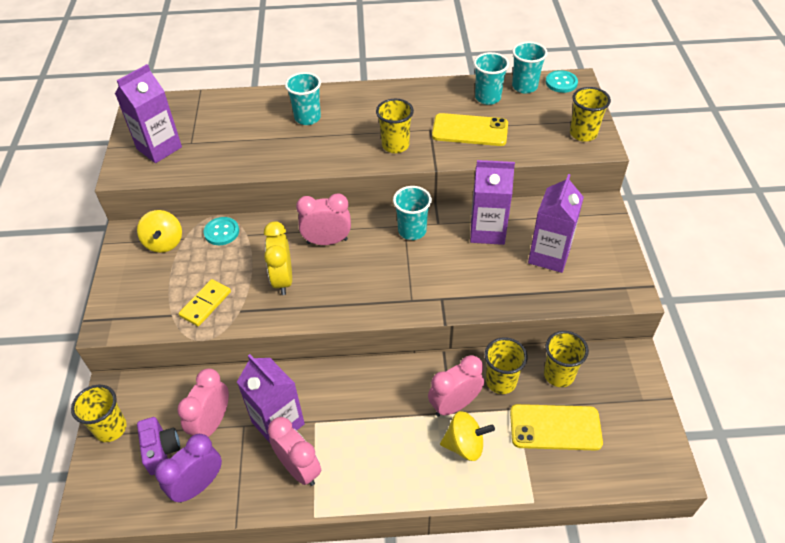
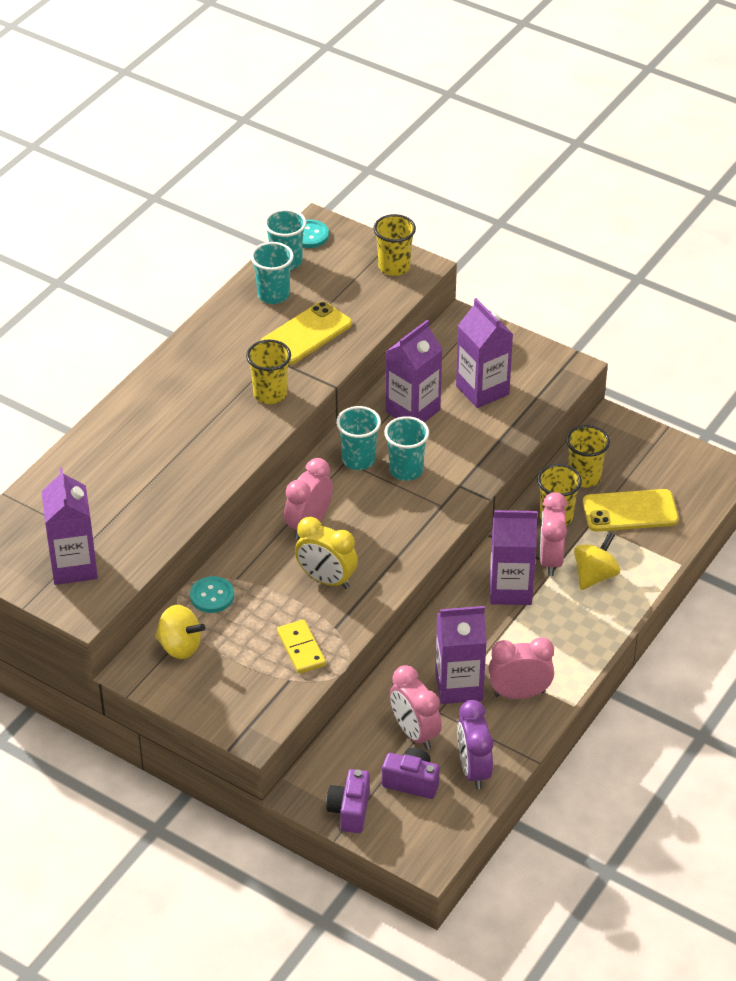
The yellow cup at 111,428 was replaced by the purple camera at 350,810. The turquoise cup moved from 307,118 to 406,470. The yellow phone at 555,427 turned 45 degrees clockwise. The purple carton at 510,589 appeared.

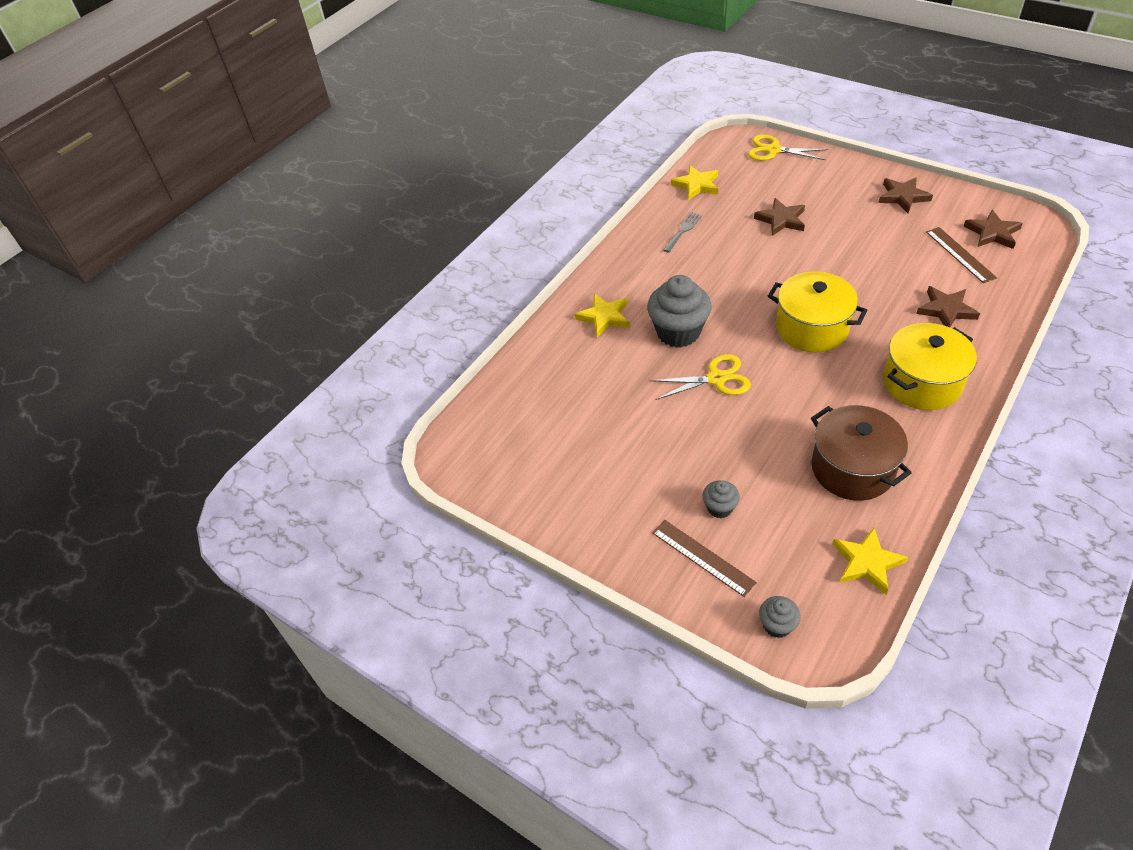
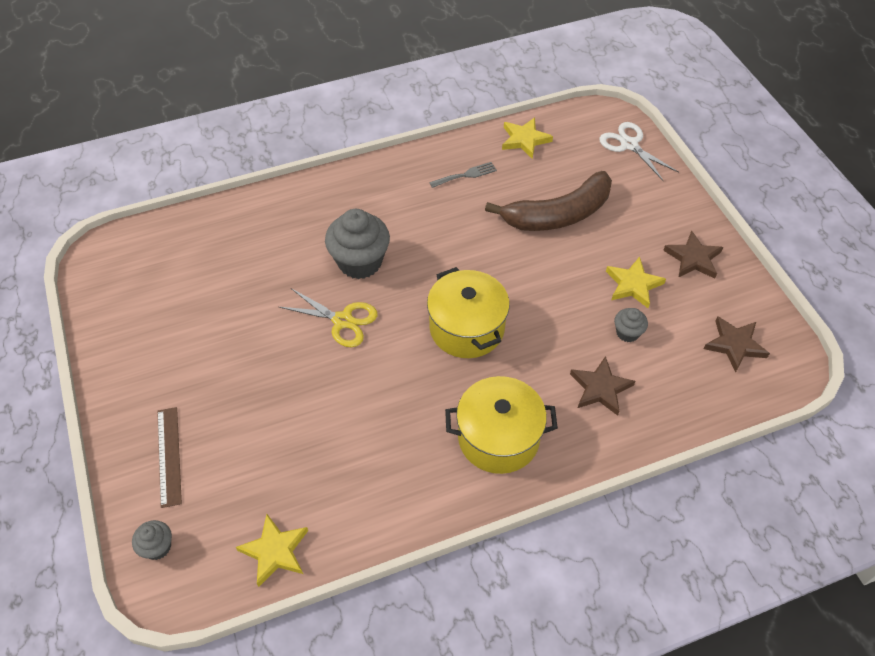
The yellow star moved from 604,317 to 633,284. The grey cupcake moved from 719,508 to 627,333. The yellow scissors at 773,150 became the white scissors at 629,145. The brown star at 781,220 was replaced by the brown banana at 558,214. The brown pot at 852,469 disappeared. The brown ruler at 960,254 disappeared.

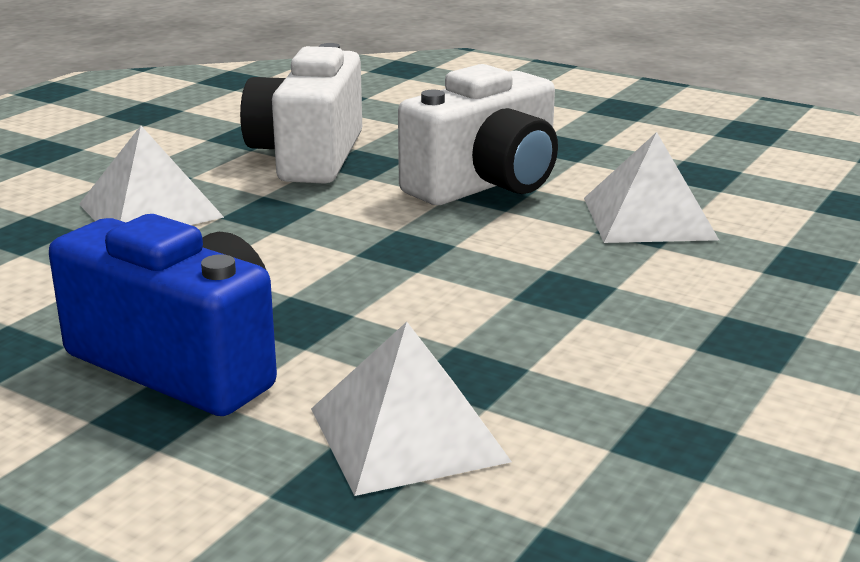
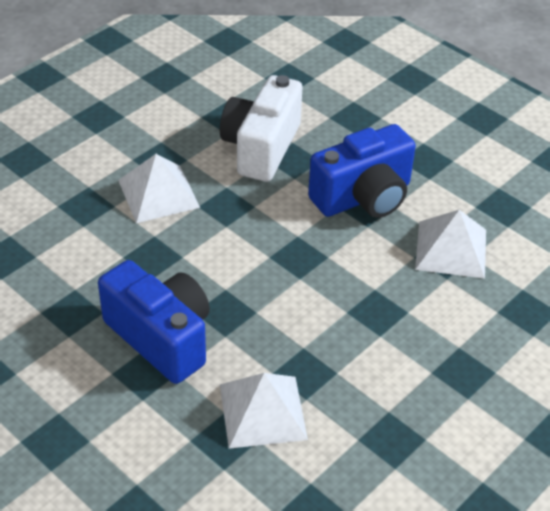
The white camera at 486,184 became the blue camera at 363,197.

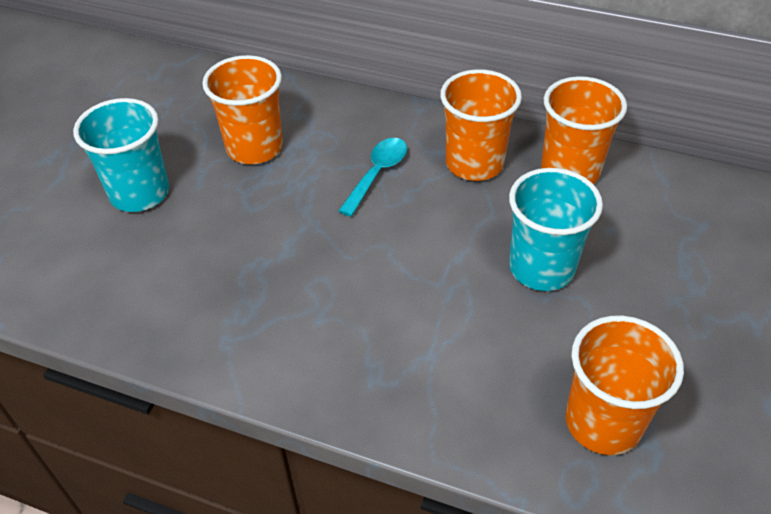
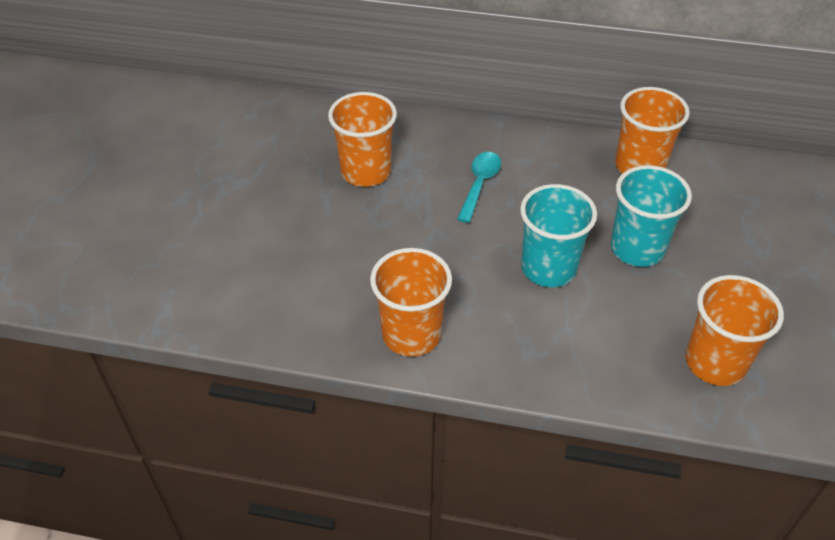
The turquoise cup moved from 139,193 to 548,268. The orange cup moved from 474,163 to 411,334.

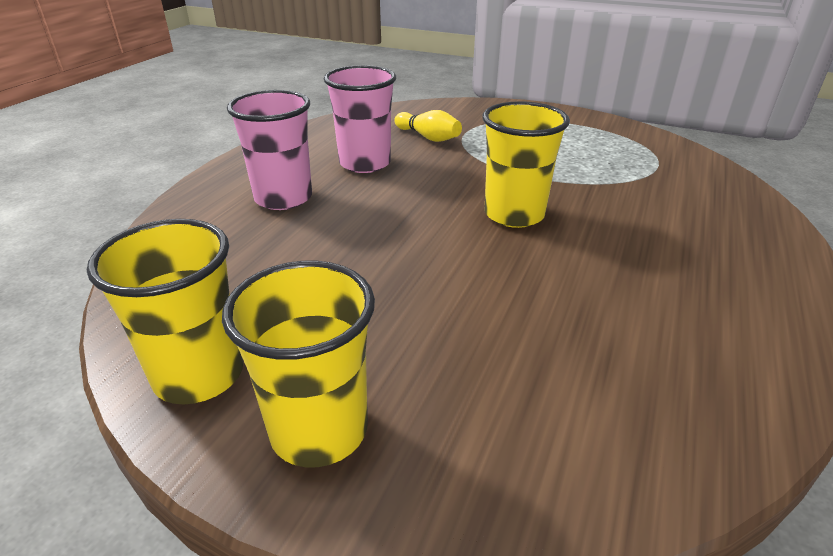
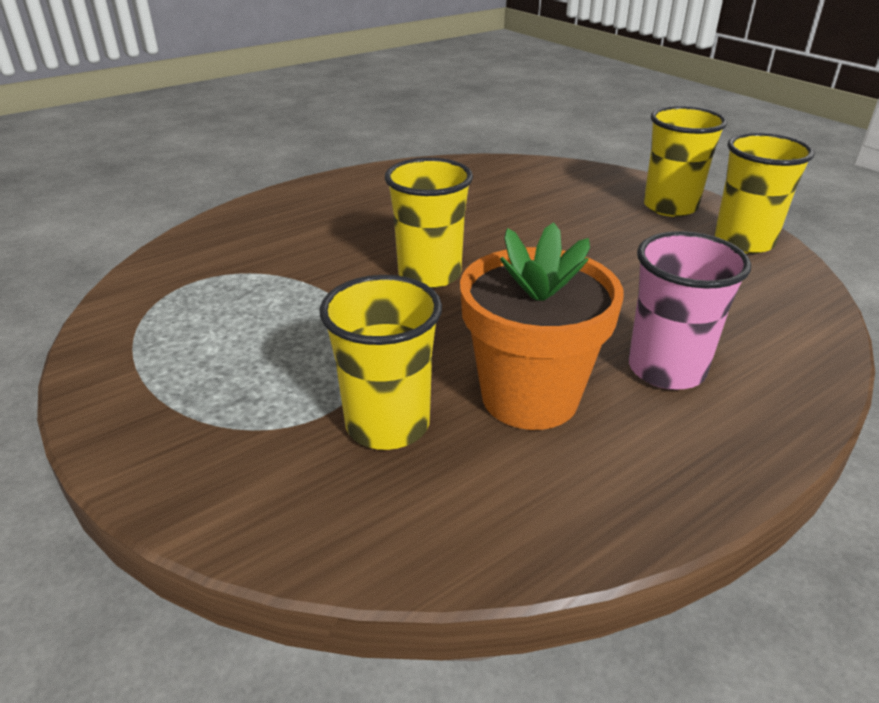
The pink cup at 365,163 was replaced by the orange flower pot at 529,397. The yellow bowling pin at 428,137 was replaced by the yellow cup at 387,424.

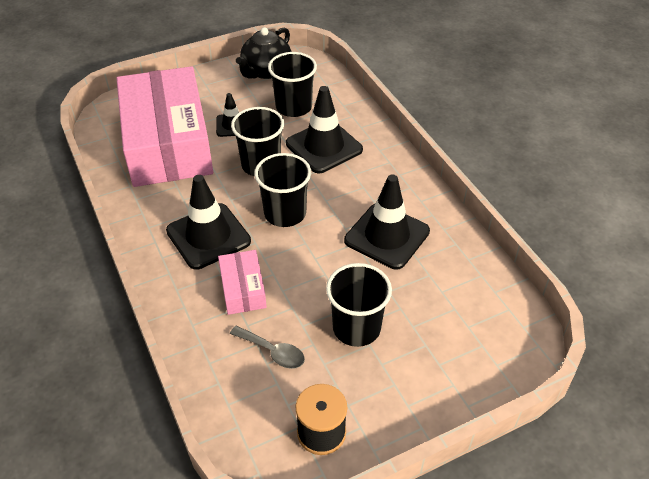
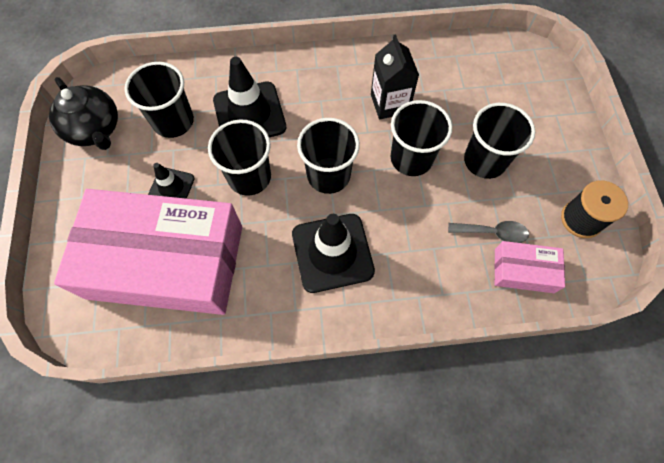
The pink box moved from 243,289 to 524,270. The grey spoon at 273,352 turned 45 degrees clockwise. The black traffic cone at 387,236 was replaced by the black carton at 389,103. The black cup at 411,158 appeared.

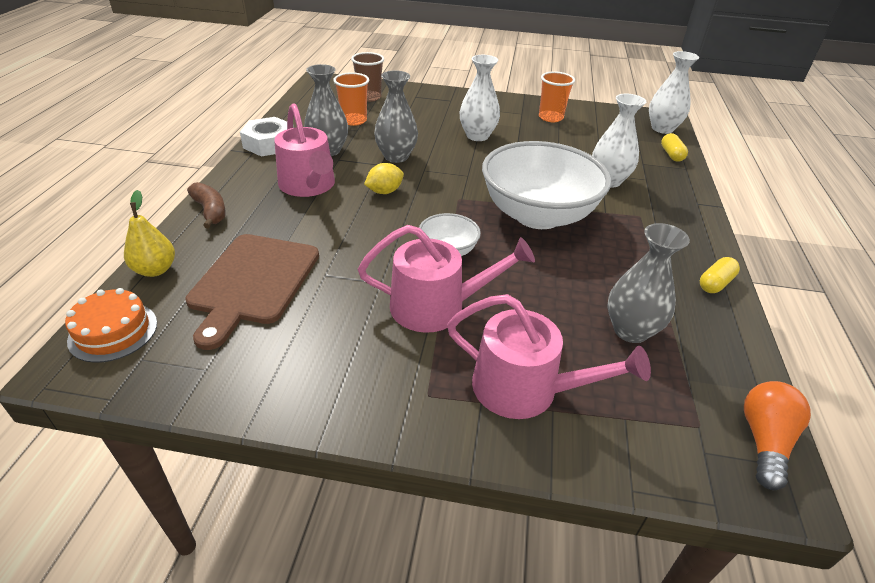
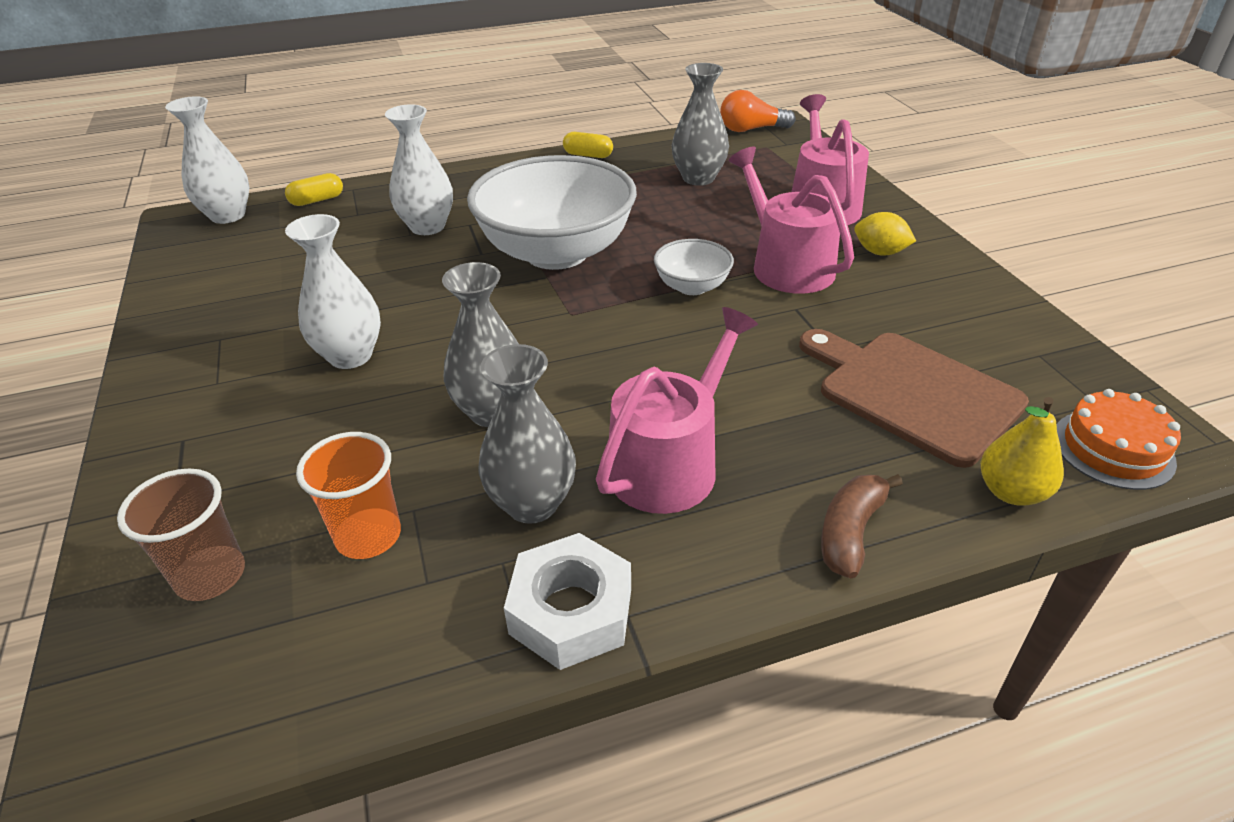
The brown cutting board at 253,282 turned 120 degrees counterclockwise. The yellow lemon moved from 384,191 to 880,252. The orange cup at 550,117 disappeared.

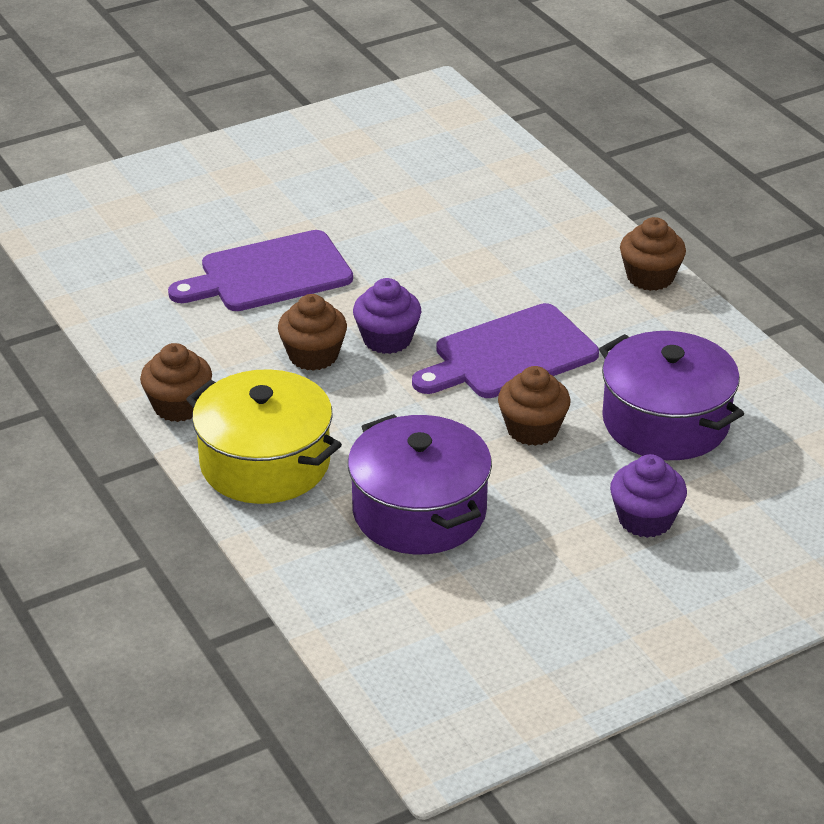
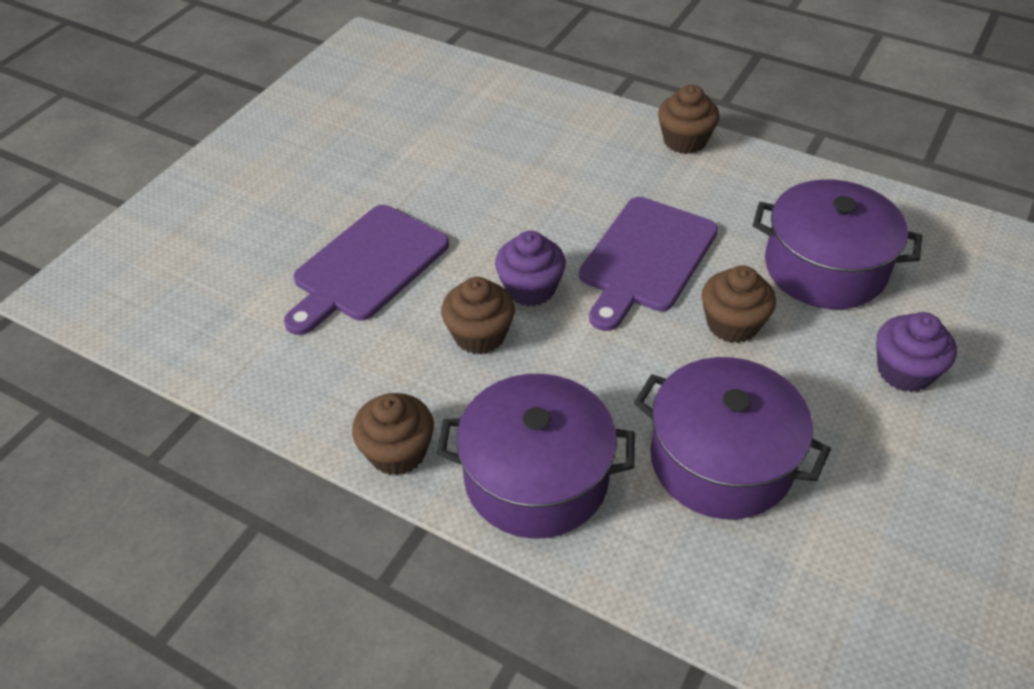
The yellow pot at 265,463 became the purple pot at 536,478.

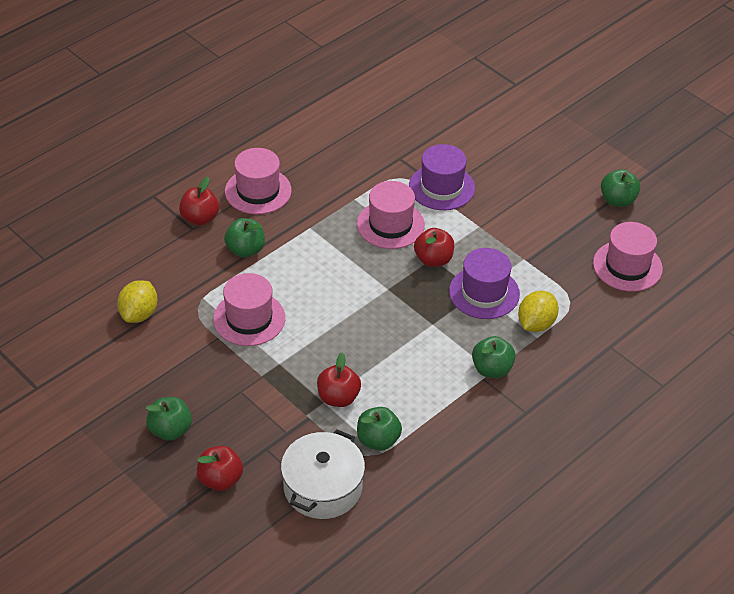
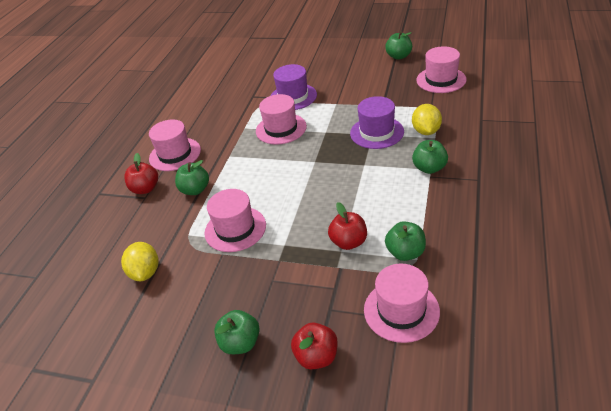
The white pot at 322,487 was replaced by the pink hat at 401,310. The red apple at 433,259 disappeared.

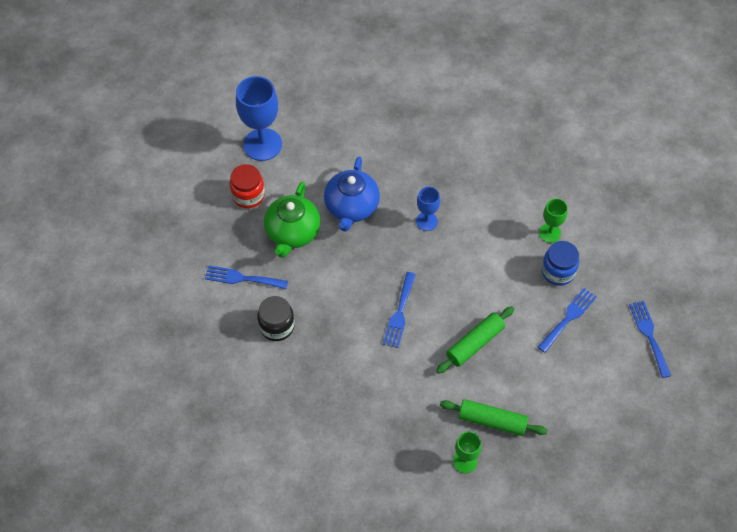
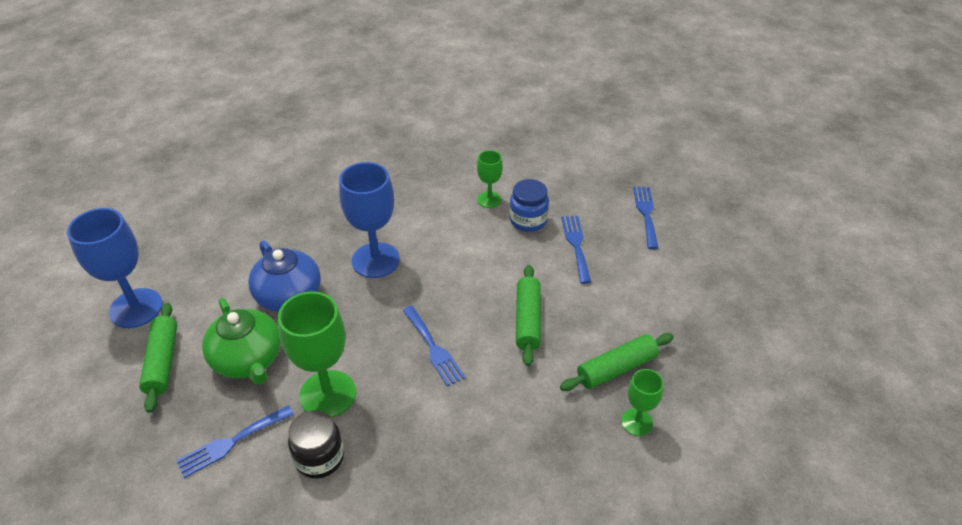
The red jar at 248,195 was replaced by the green rolling pin at 162,362. The blue goblet at 426,221 changed to 1.84 times the size. The blue fork at 649,335 turned 60 degrees clockwise. The green goblet at 328,394 appeared.

